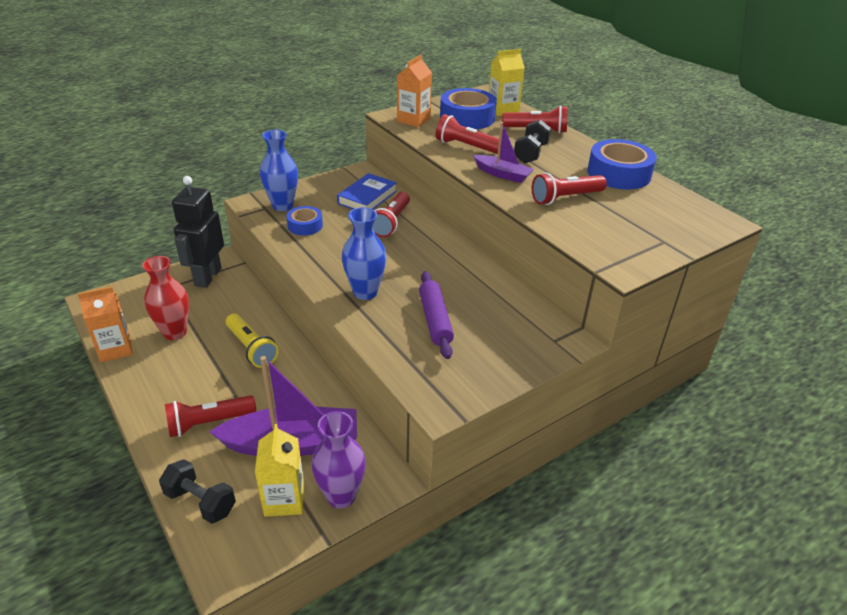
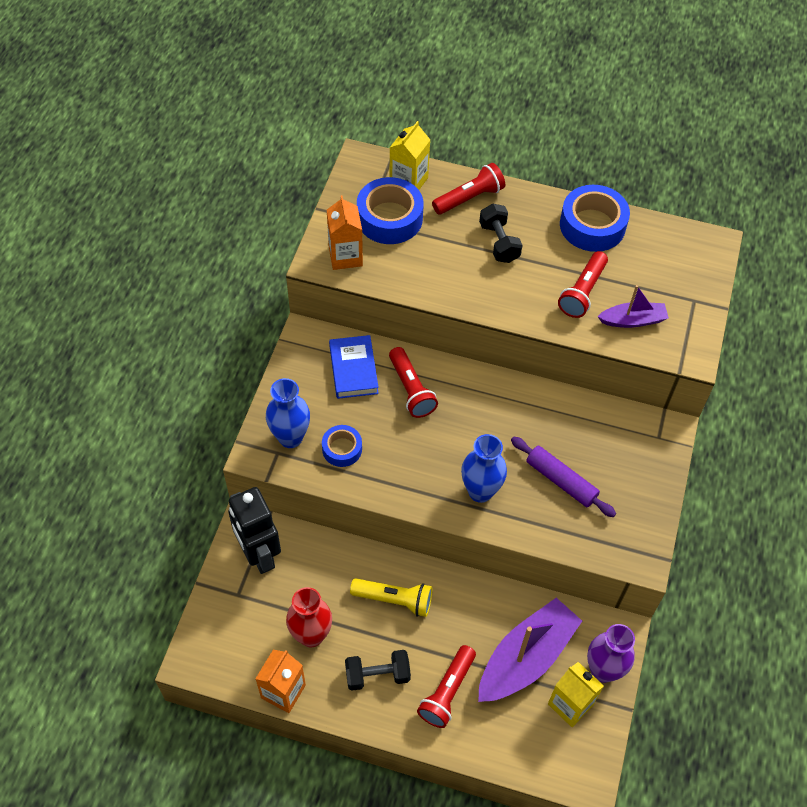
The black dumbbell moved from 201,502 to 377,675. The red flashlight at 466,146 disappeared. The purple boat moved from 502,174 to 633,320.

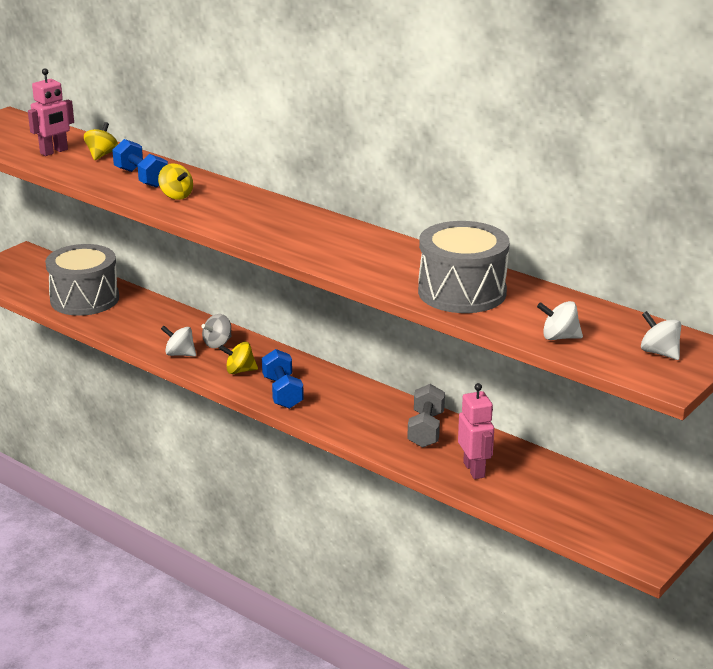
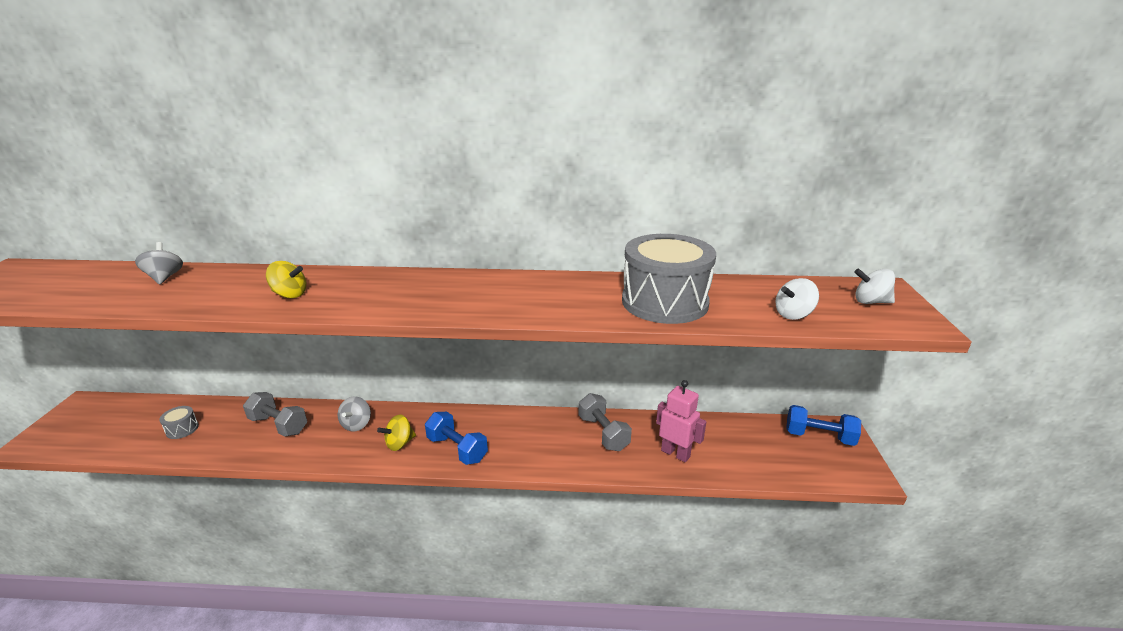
The pink robot at 54,152 disappeared. The grey drum at 84,299 changed to 0.40 times the size. The yellow spinning top at 101,155 became the grey spinning top at 164,277. The blue dumbbell moved from 141,178 to 819,436. The white spinning top at 179,354 disappeared. The grey dumbbell at 279,425 appeared.

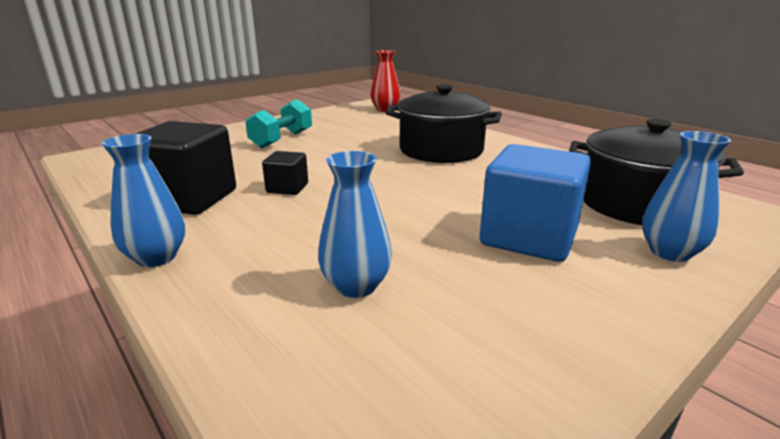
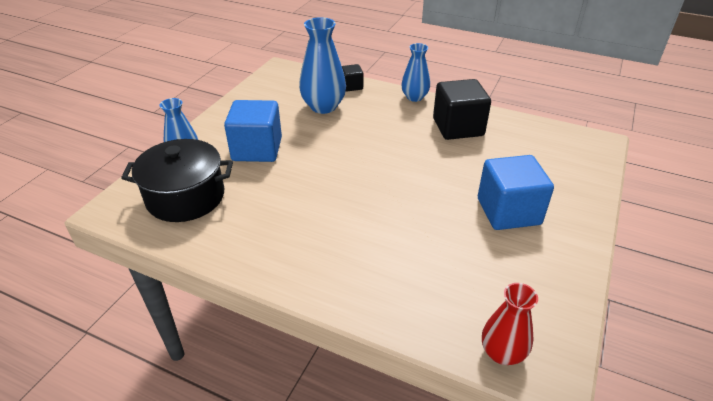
The turquoise dumbbell at 282,139 was replaced by the blue cube at 508,211. The black cube moved from 287,188 to 352,86. The blue vase at 356,286 changed to 1.57 times the size. The black pot at 441,150 disappeared.

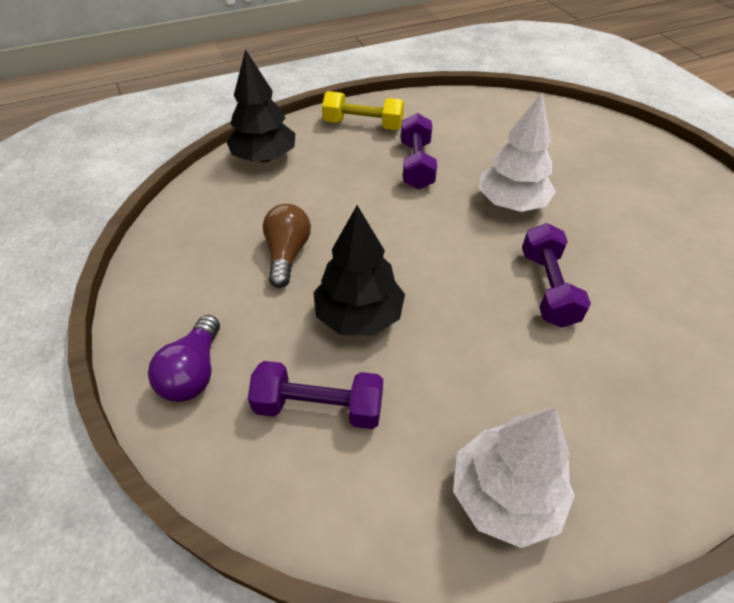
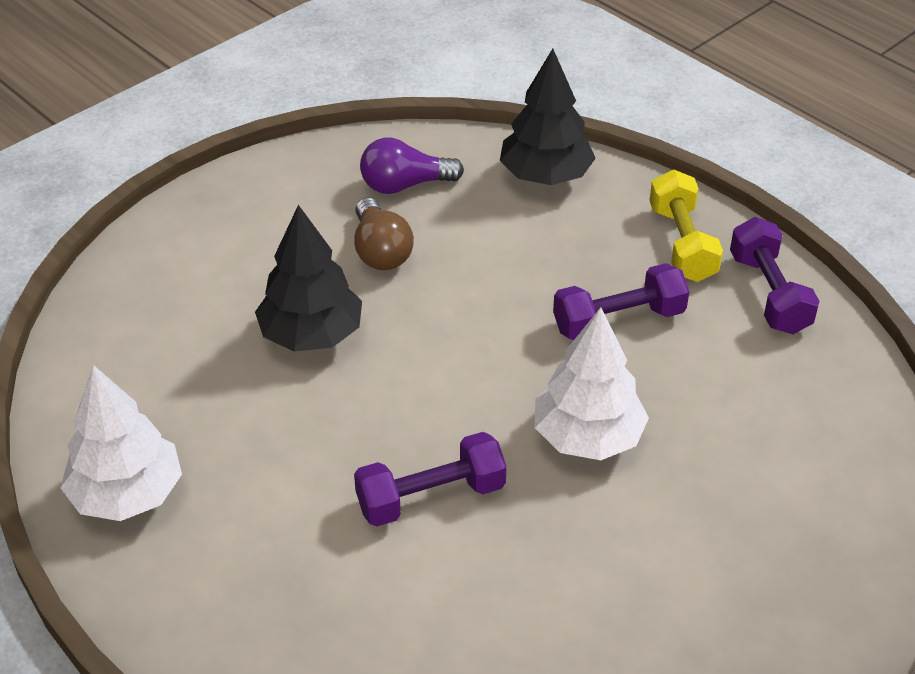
The purple light bulb moved from 194,372 to 404,185. The purple dumbbell moved from 319,407 to 769,293. The brown light bulb at 287,254 turned 90 degrees clockwise.

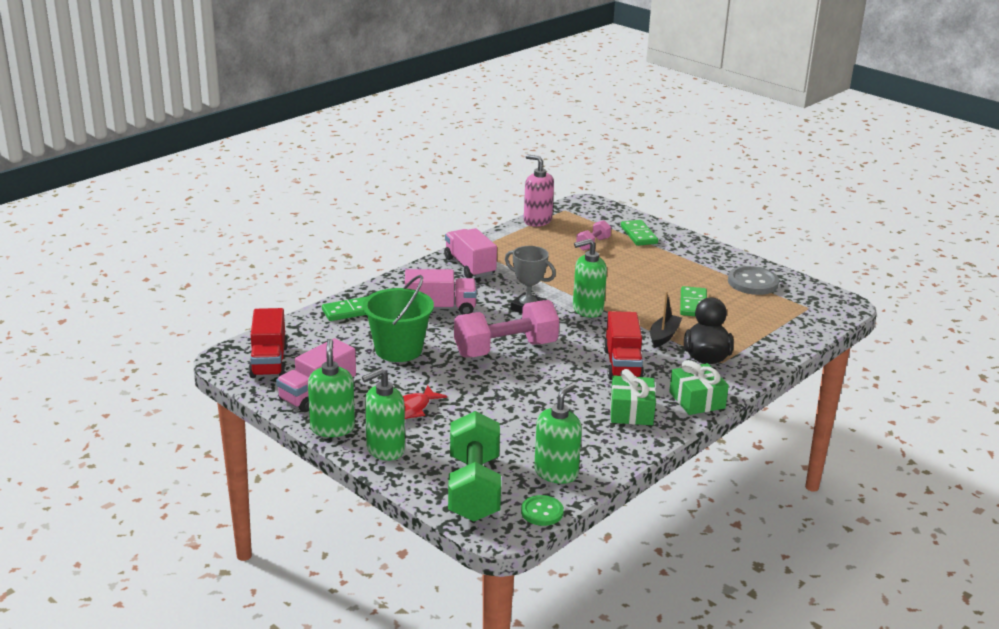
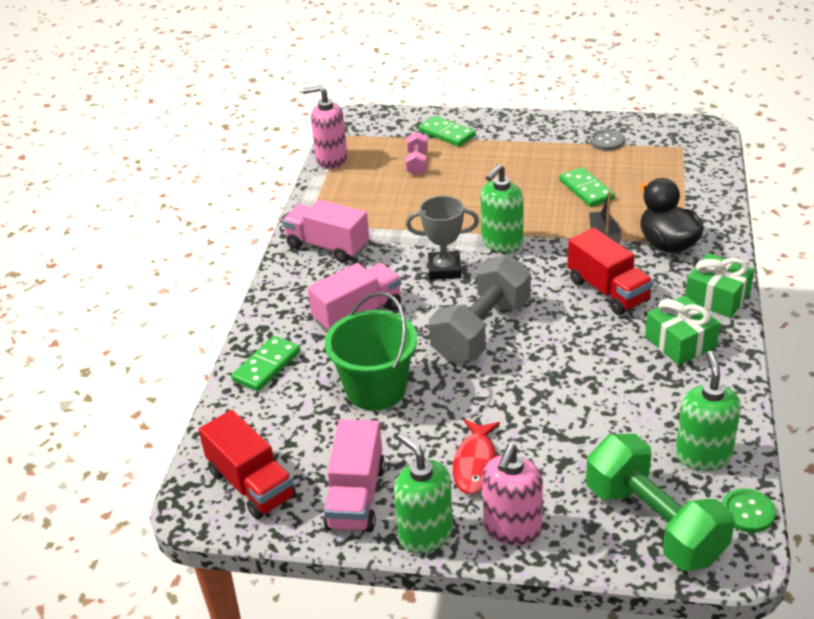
The green soap dispenser at 385,449 became the pink soap dispenser at 512,528. The pink dumbbell at 505,349 became the grey dumbbell at 481,330. The grey button at 752,282 changed to 0.62 times the size.

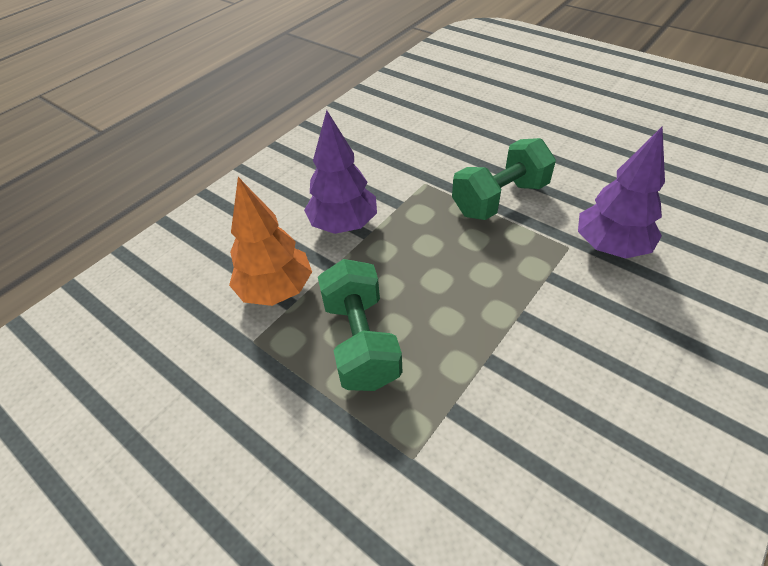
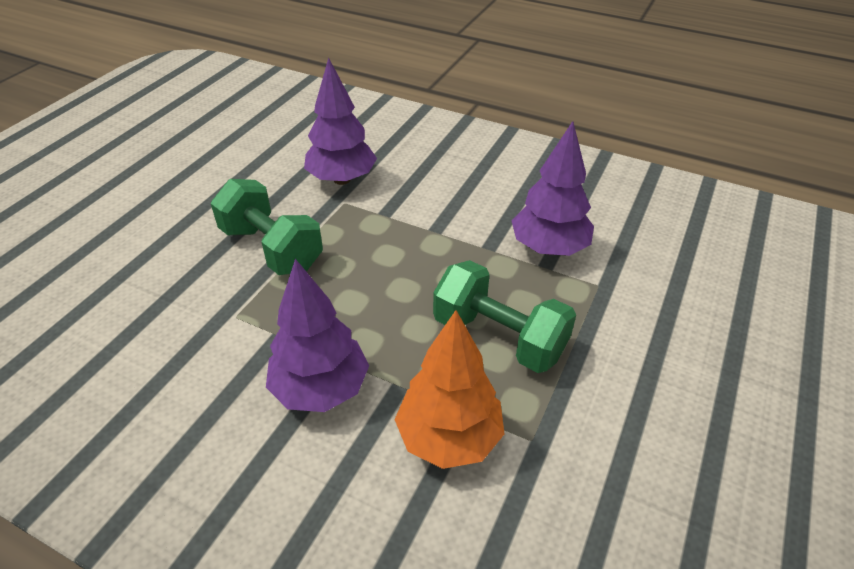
The green dumbbell at 361,341 turned 60 degrees clockwise. The purple tree at 548,248 appeared.

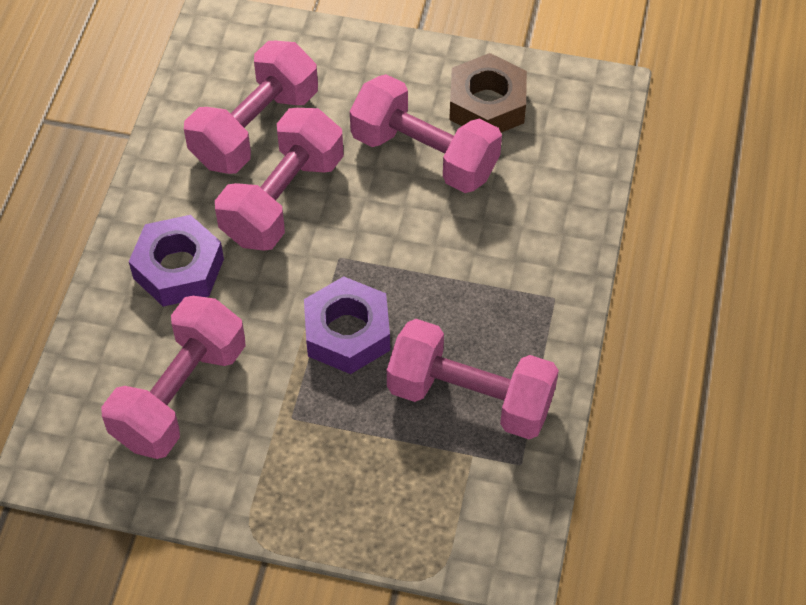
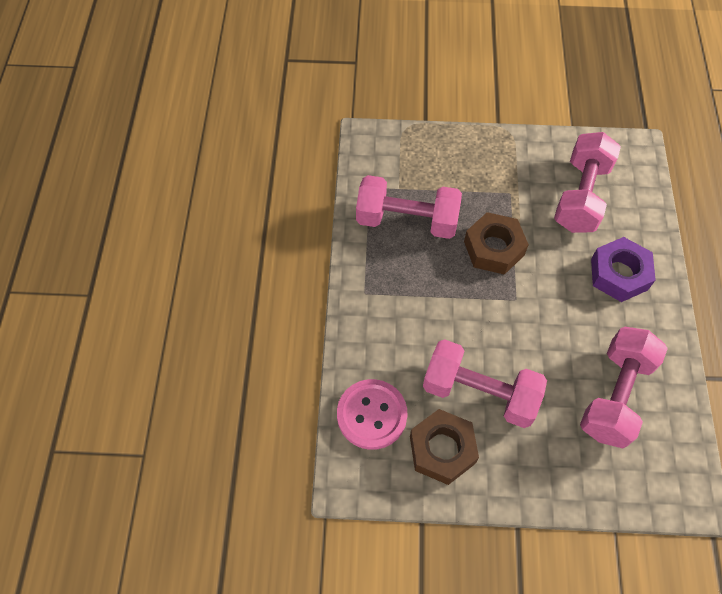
The pink dumbbell at 283,199 disappeared. The purple nut at 347,333 became the brown nut at 494,248. The pink button at 372,415 appeared.

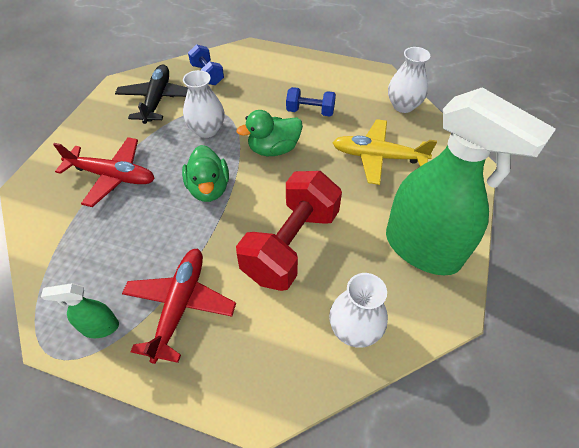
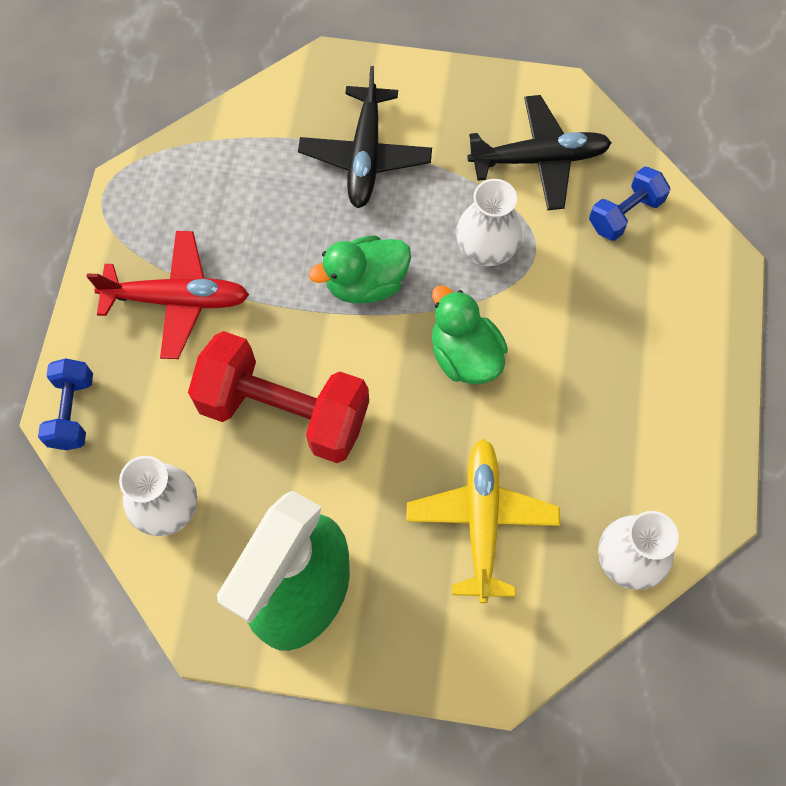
The green spray bottle at 100,327 disappeared. The red plane at 112,176 became the black plane at 365,156. The blue dumbbell moved from 310,111 to 72,412.

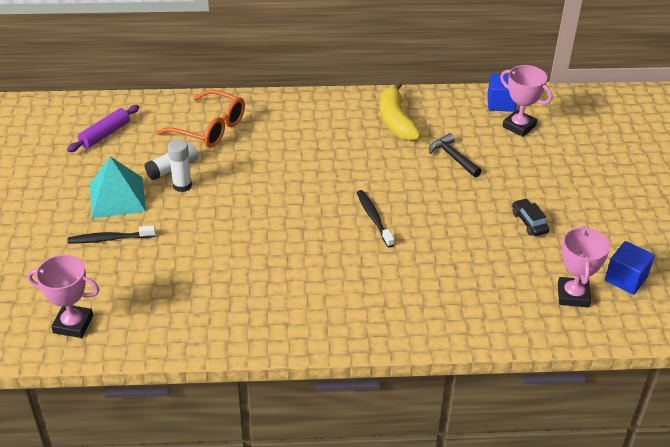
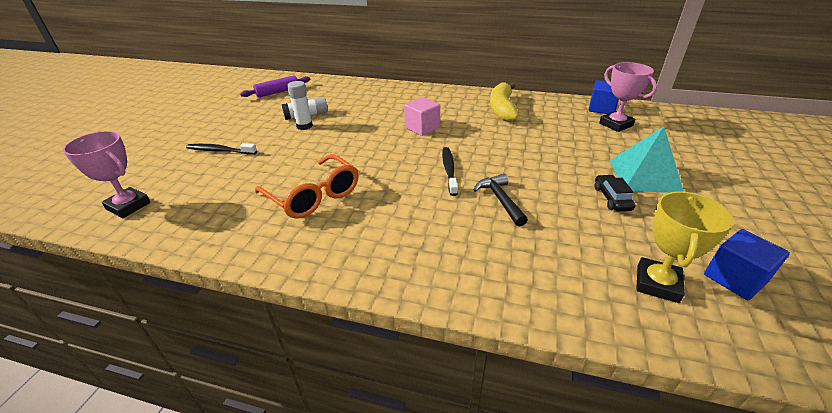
The turquoise pyramid moved from 117,197 to 644,176. The orange glasses moved from 210,128 to 313,196. The black hammer moved from 452,157 to 500,200. The pink trophy at 573,295 became the yellow trophy at 657,283. The pink cube at 422,128 appeared.

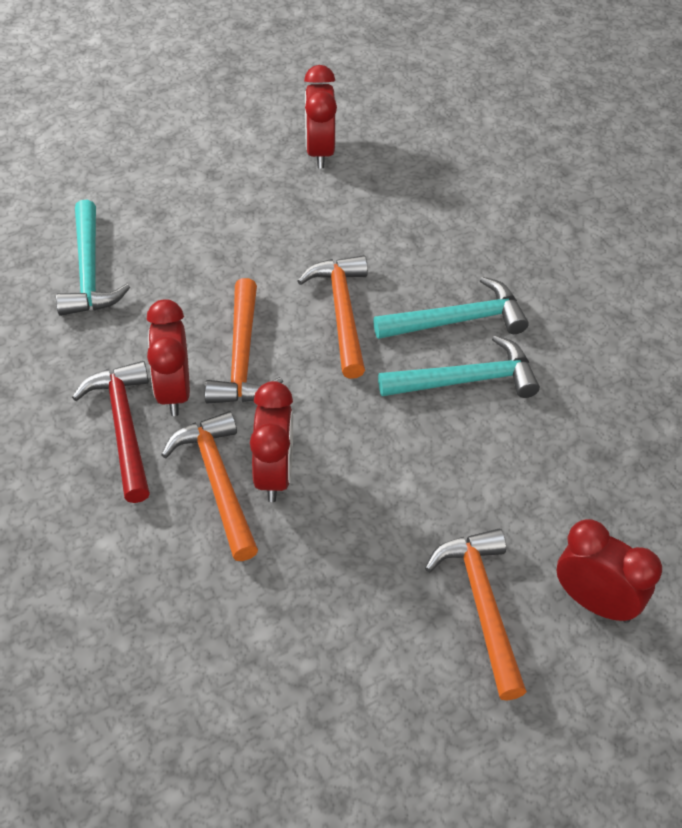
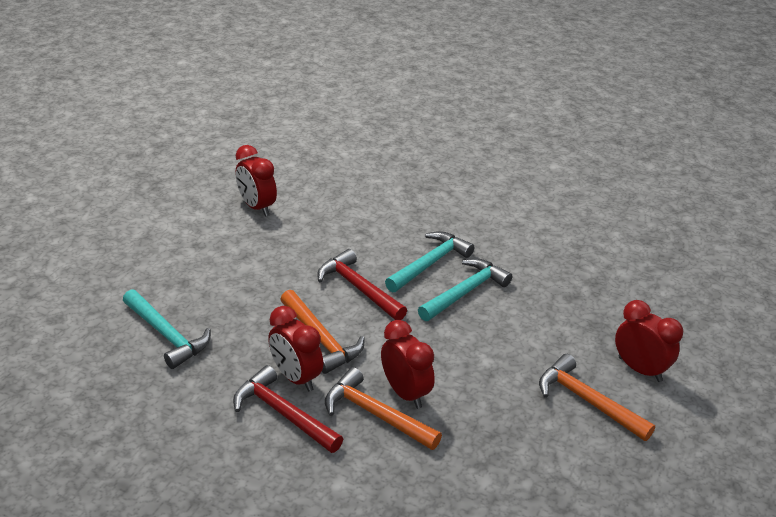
The orange hammer at 342,313 became the red hammer at 359,288. The red clock at 595,602 turned 45 degrees clockwise.

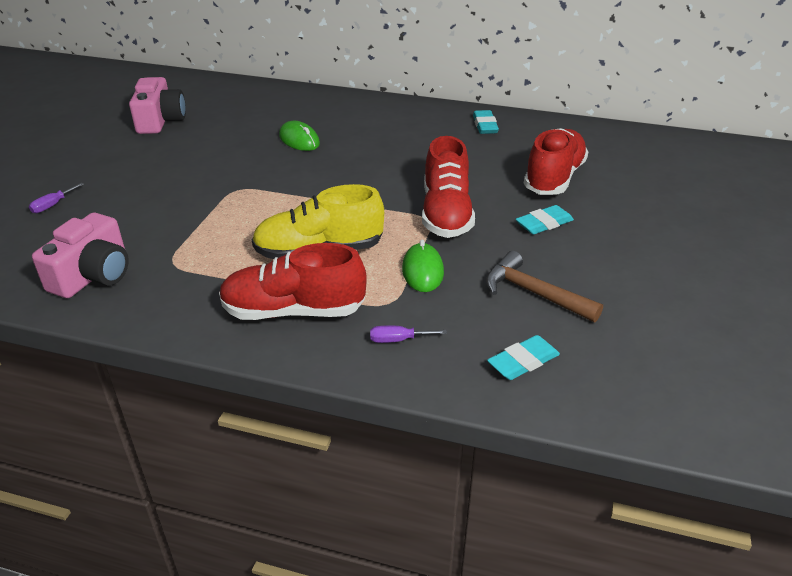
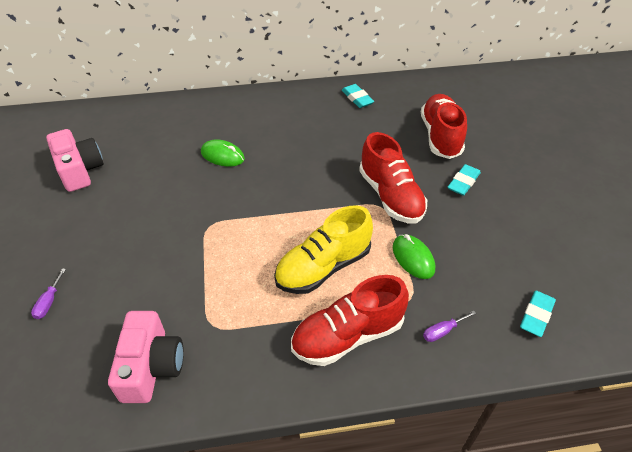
The brown hammer at 533,293 disappeared.

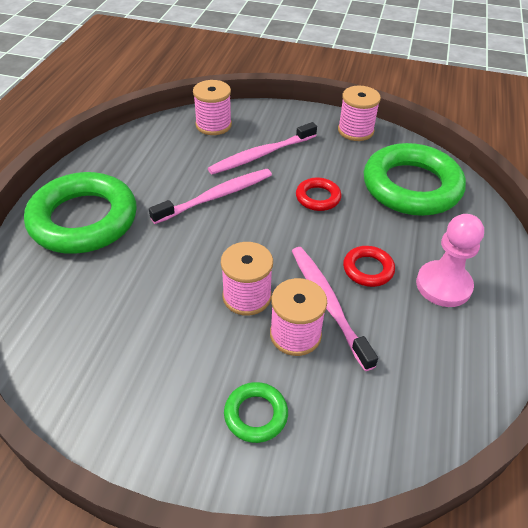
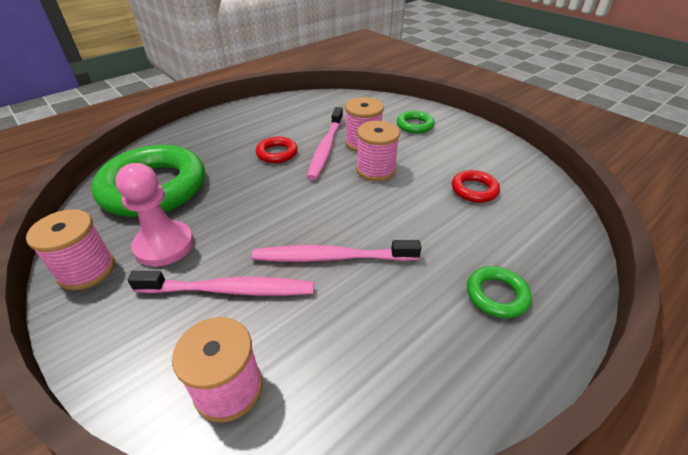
The green ring at 83,220 changed to 0.45 times the size. The red ring moved from 318,197 to 474,190. The pink pawn moved from 443,285 to 164,245.

